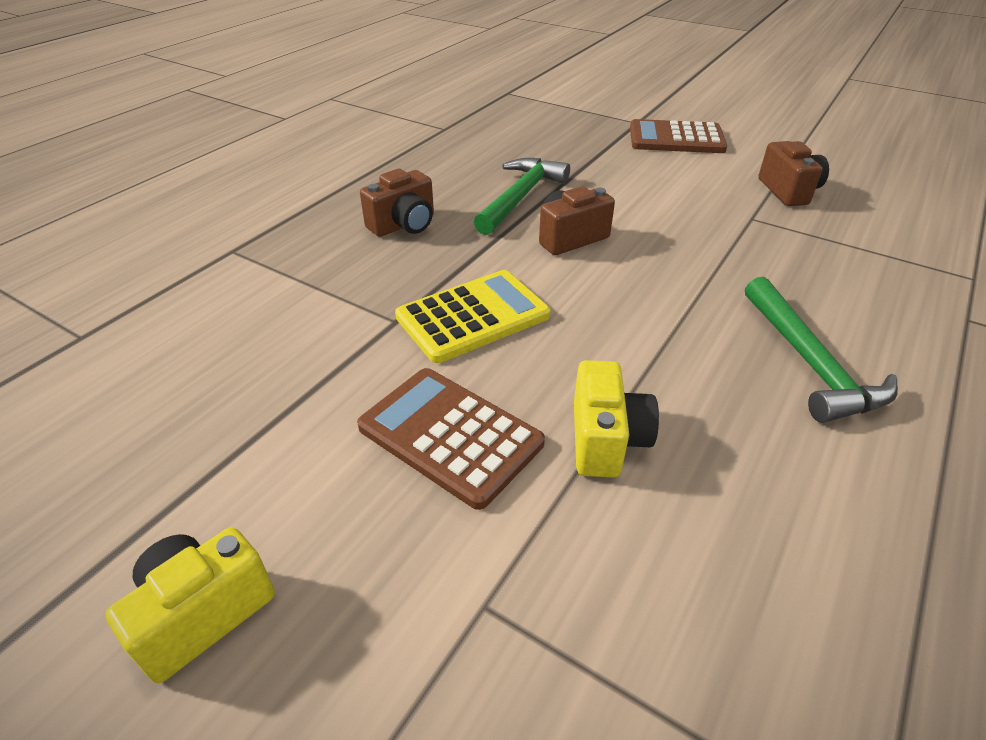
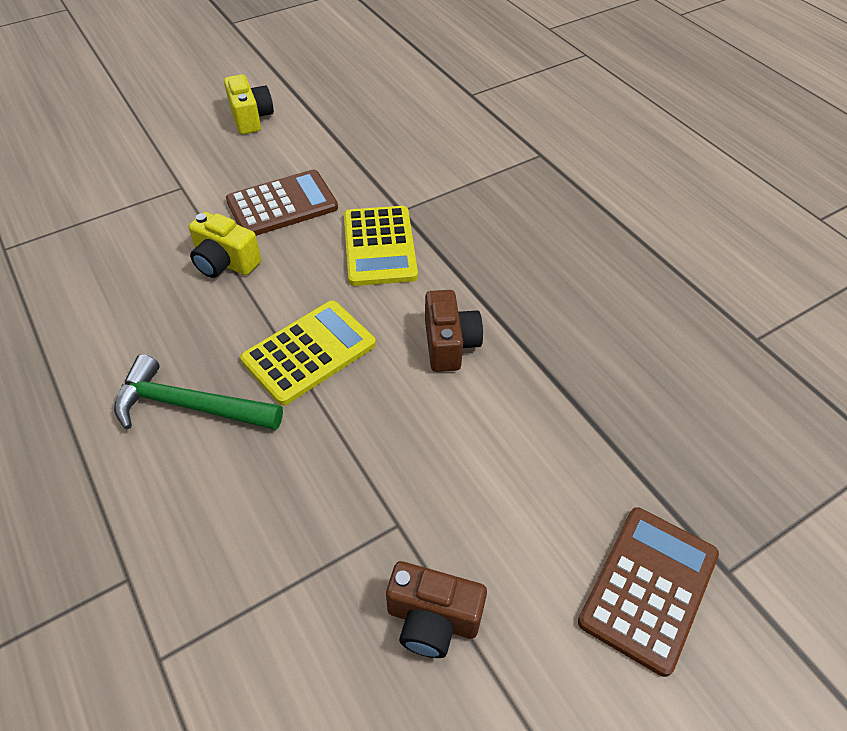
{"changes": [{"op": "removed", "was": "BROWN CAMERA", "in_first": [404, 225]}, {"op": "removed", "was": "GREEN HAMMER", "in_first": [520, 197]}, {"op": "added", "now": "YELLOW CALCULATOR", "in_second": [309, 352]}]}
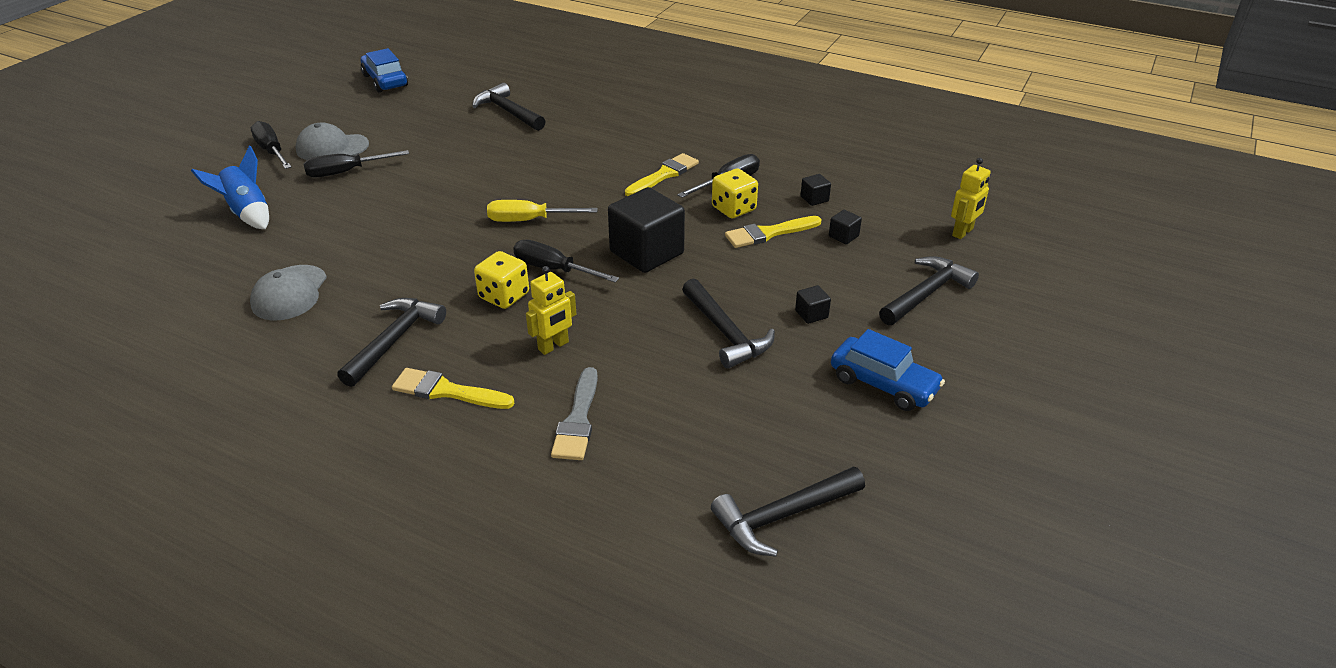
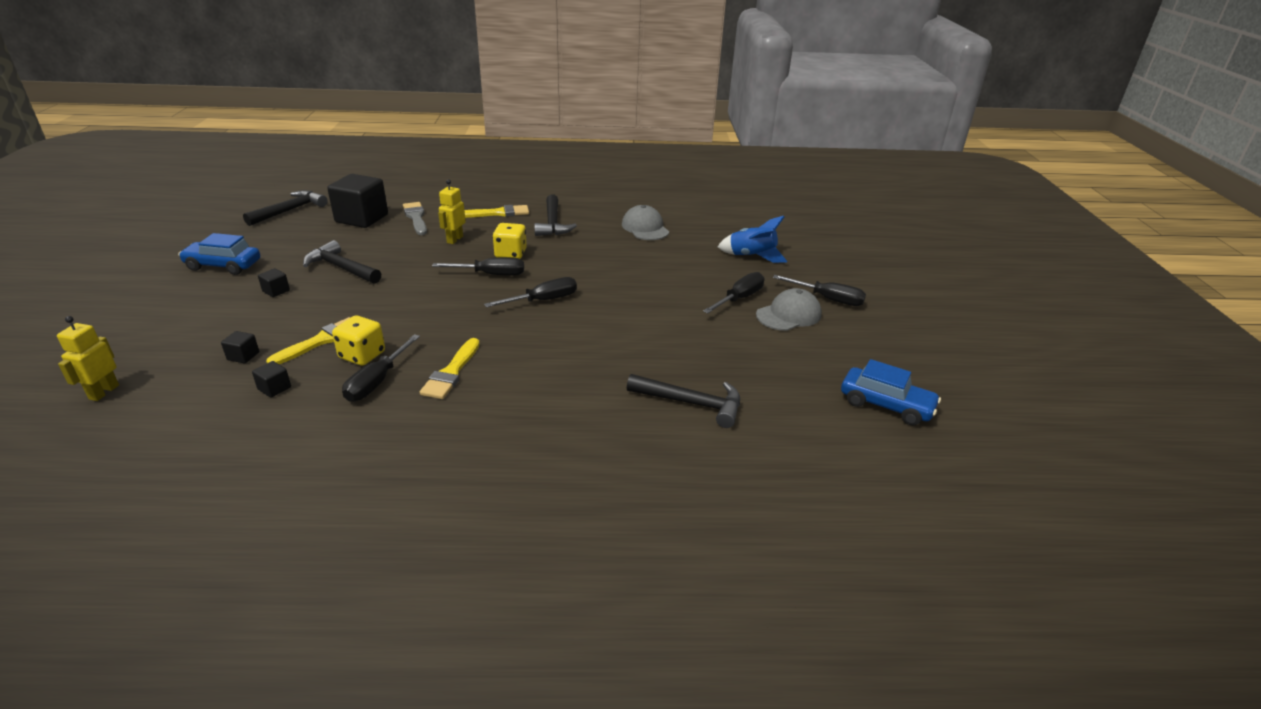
{"changes": [{"op": "removed", "was": "BLACK HAMMER", "in_first": [926, 293]}, {"op": "moved", "was": "BLACK CUBE", "in_first": [646, 252], "in_second": [362, 218]}, {"op": "recoloured", "was": "YELLOW SCREWDRIVER", "now": "BLACK SCREWDRIVER", "in_first": [529, 220], "in_second": [543, 300]}]}
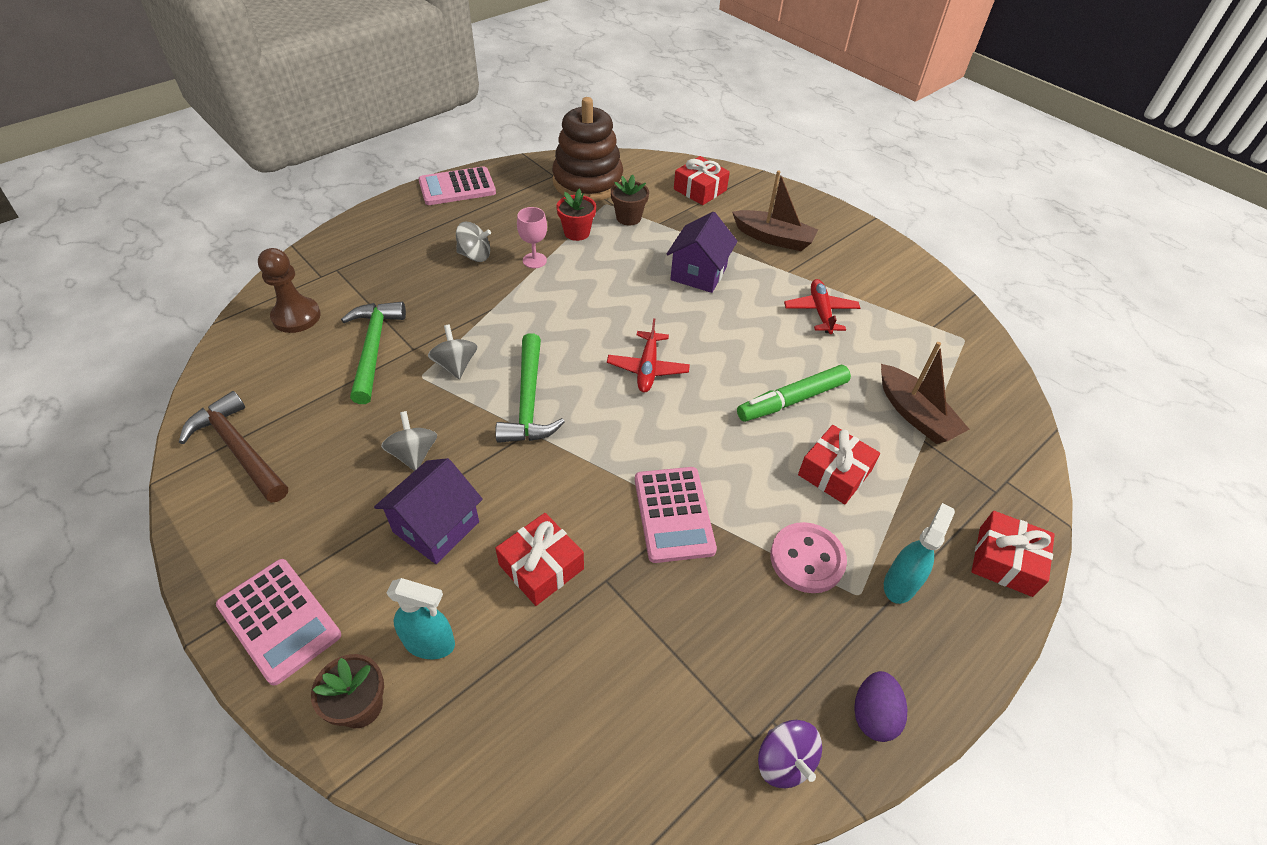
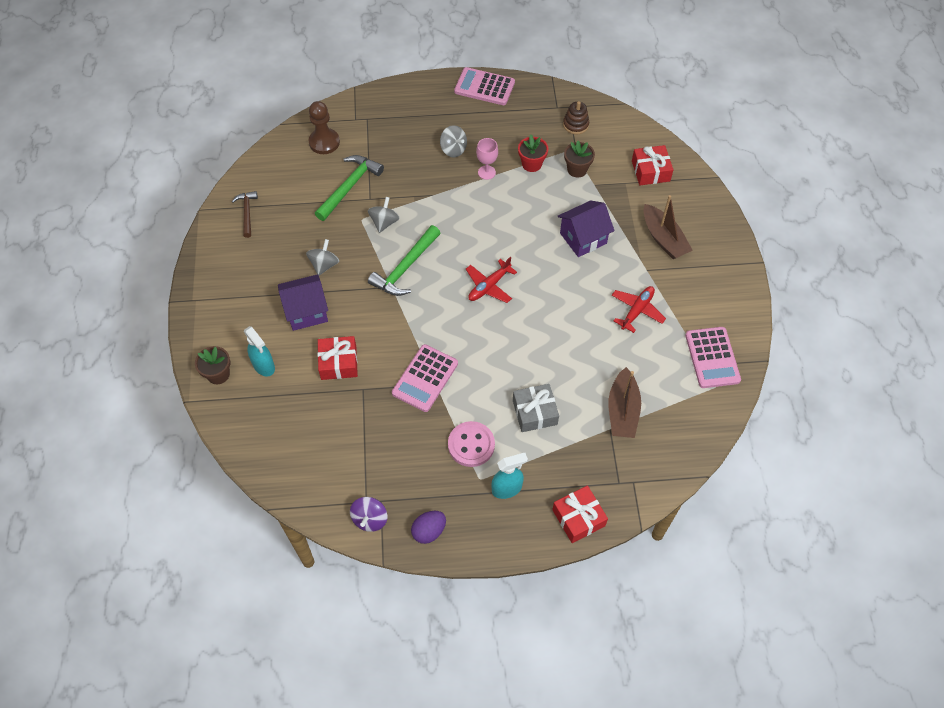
{"changes": [{"op": "removed", "was": "GREEN MARKER", "in_first": [792, 400]}, {"op": "moved", "was": "PINK CALCULATOR", "in_first": [279, 620], "in_second": [712, 357]}, {"op": "recoloured", "was": "RED GIFT", "now": "GREY GIFT", "in_first": [834, 473], "in_second": [534, 412]}, {"op": "resized", "was": "BROWN HAMMER", "in_first": [239, 449], "in_second": [247, 213], "ratio": 0.62}, {"op": "resized", "was": "BROWN STACKING TOY", "in_first": [587, 182], "in_second": [575, 125], "ratio": 0.45}]}
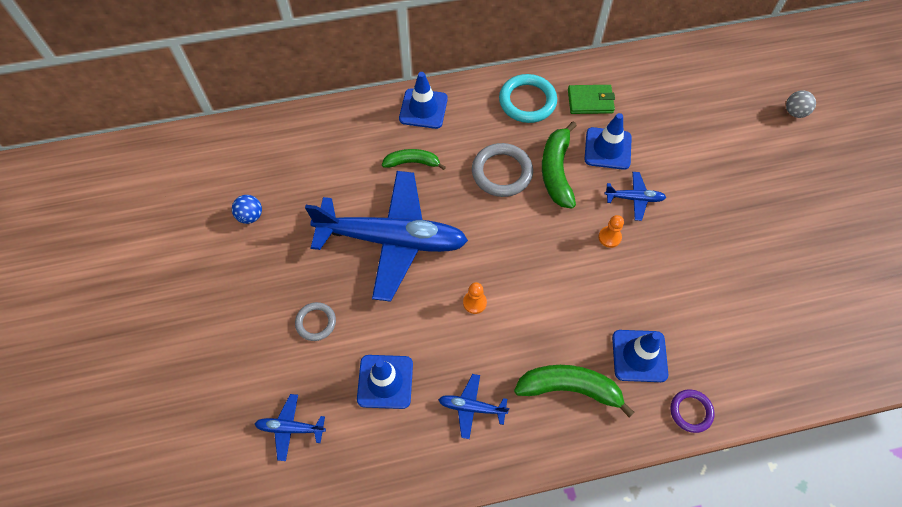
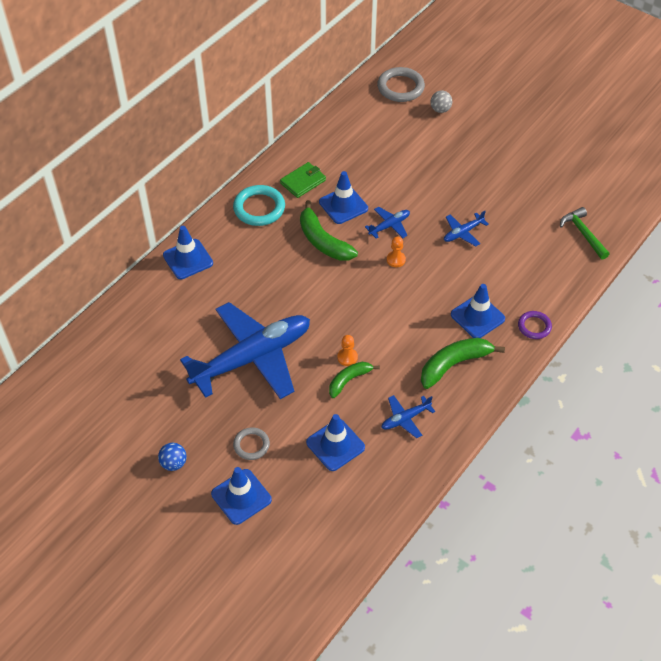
{"changes": [{"op": "added", "now": "BLUE TRAFFIC CONE", "in_second": [241, 497]}, {"op": "added", "now": "GREEN HAMMER", "in_second": [583, 233]}, {"op": "moved", "was": "BLUE BALL", "in_first": [250, 216], "in_second": [174, 463]}, {"op": "moved", "was": "BLUE PLANE", "in_first": [290, 428], "in_second": [463, 233]}, {"op": "moved", "was": "GREEN BANANA", "in_first": [412, 162], "in_second": [349, 380]}, {"op": "moved", "was": "GREY RING", "in_first": [502, 172], "in_second": [400, 87]}]}
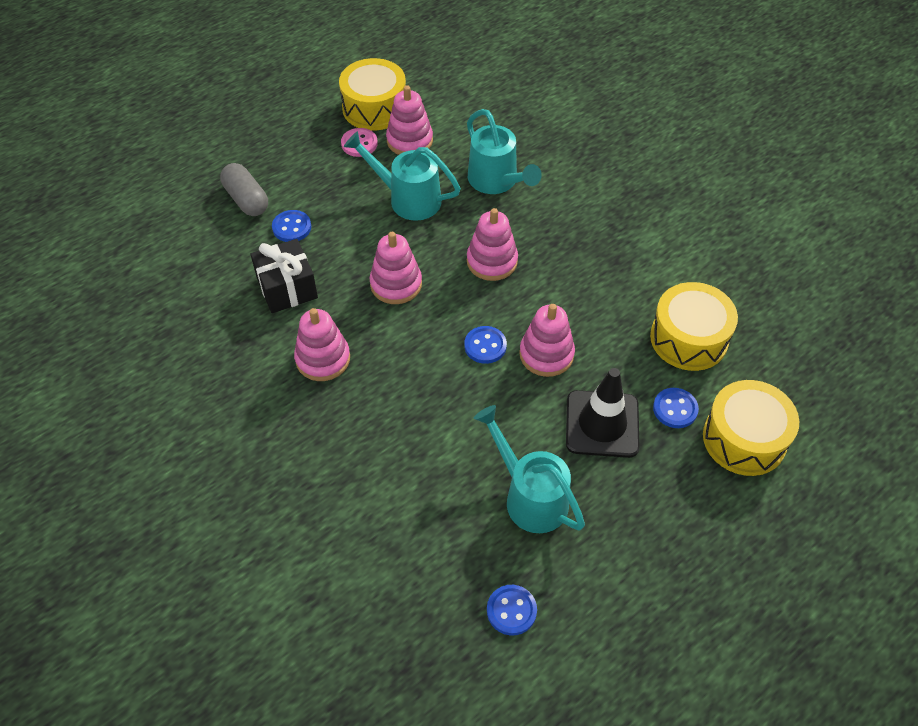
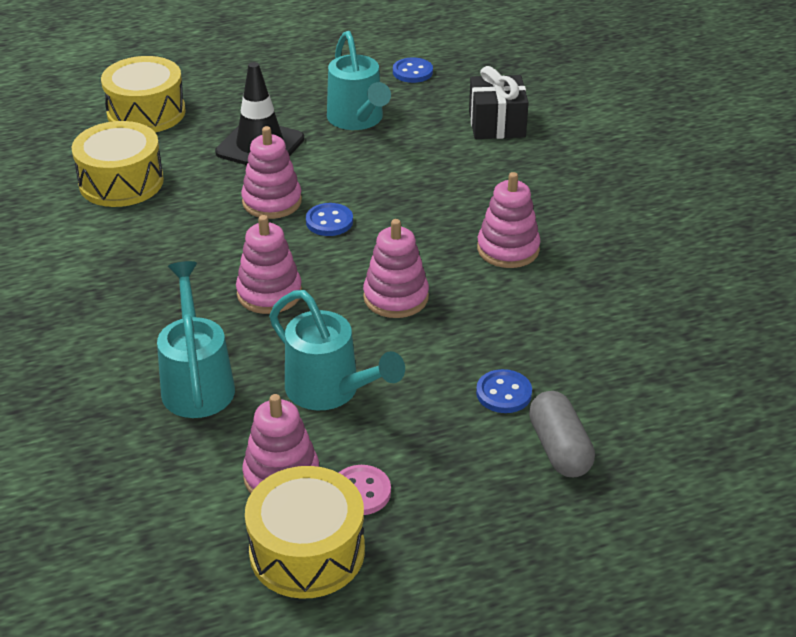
{"changes": [{"op": "removed", "was": "BLUE BUTTON", "in_first": [675, 409]}, {"op": "moved", "was": "BLACK GIFT", "in_first": [287, 288], "in_second": [497, 124]}]}
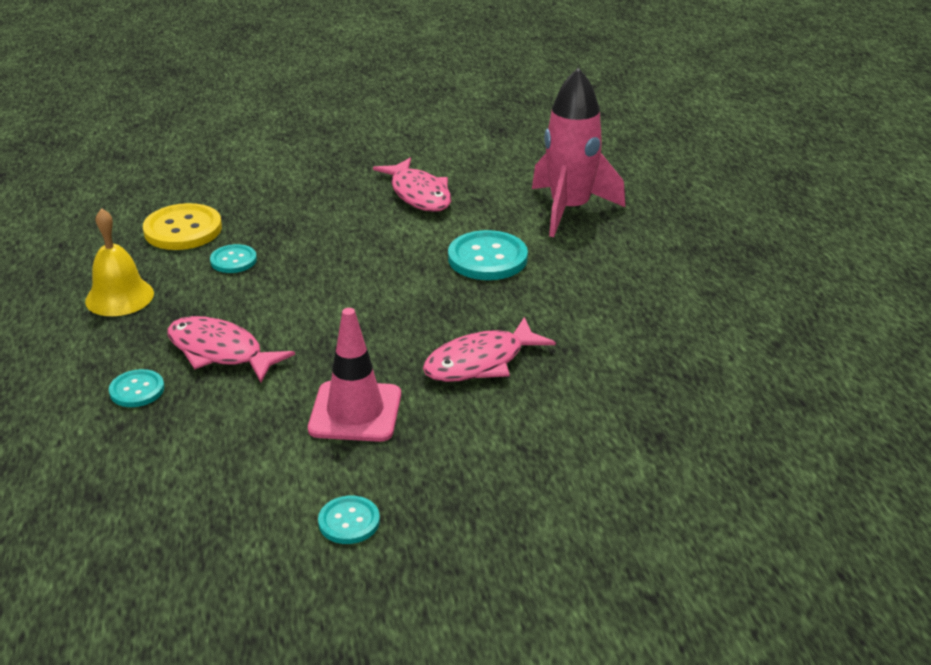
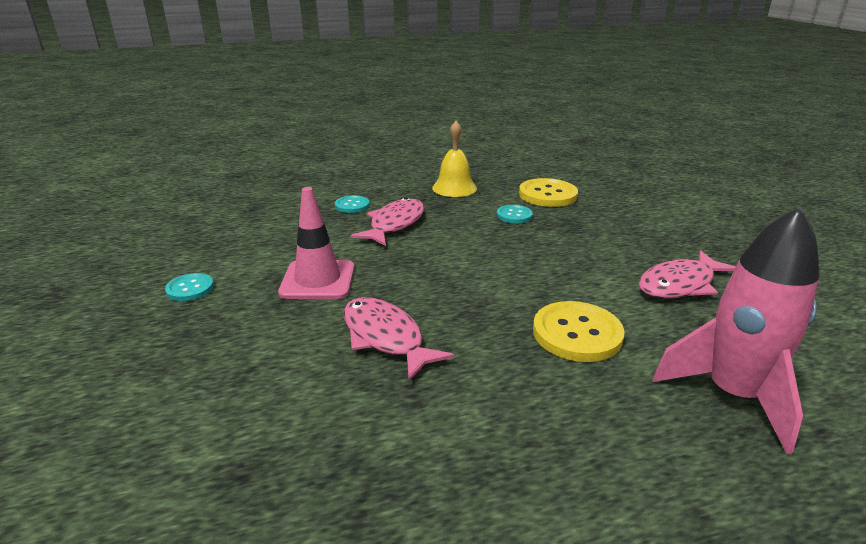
{"changes": [{"op": "recoloured", "was": "TURQUOISE BUTTON", "now": "YELLOW BUTTON", "in_first": [487, 258], "in_second": [577, 333]}]}
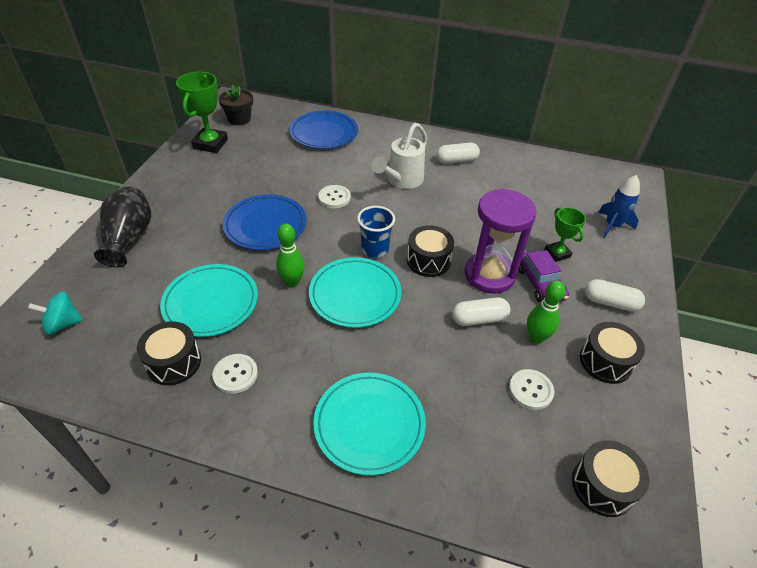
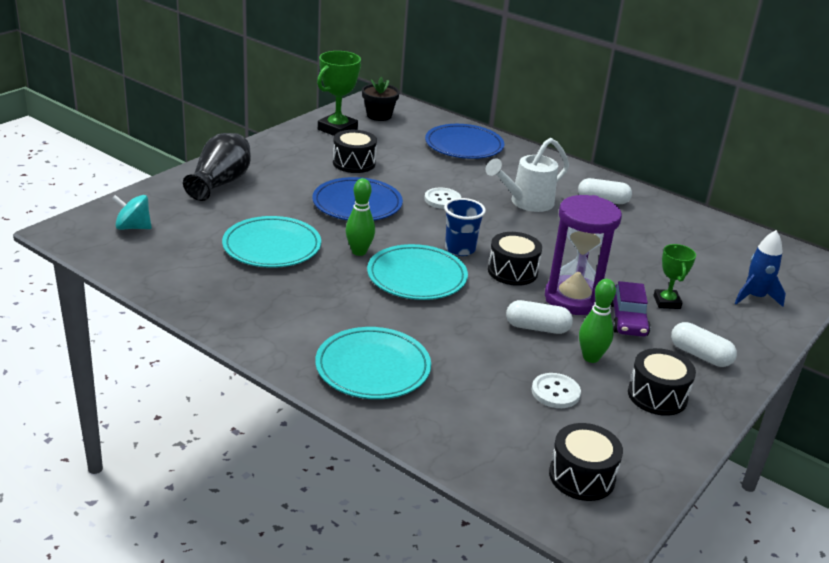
{"changes": [{"op": "removed", "was": "WHITE BUTTON", "in_first": [235, 374]}, {"op": "moved", "was": "BLACK DRUM", "in_first": [174, 362], "in_second": [354, 163]}]}
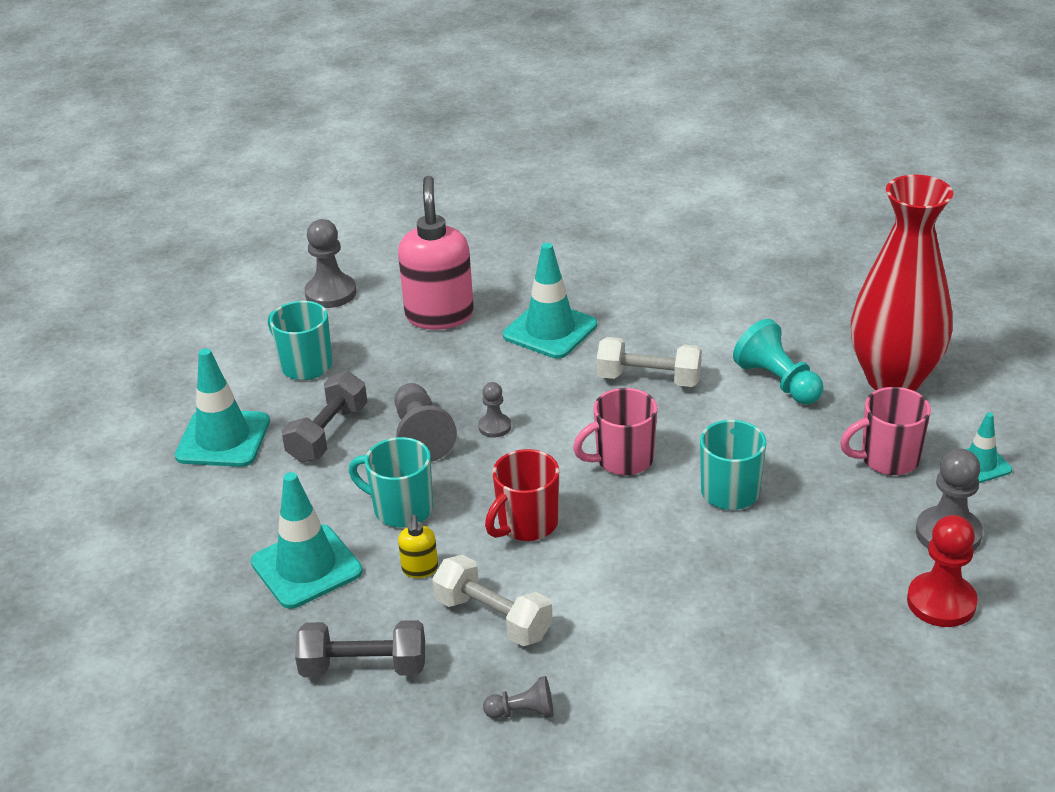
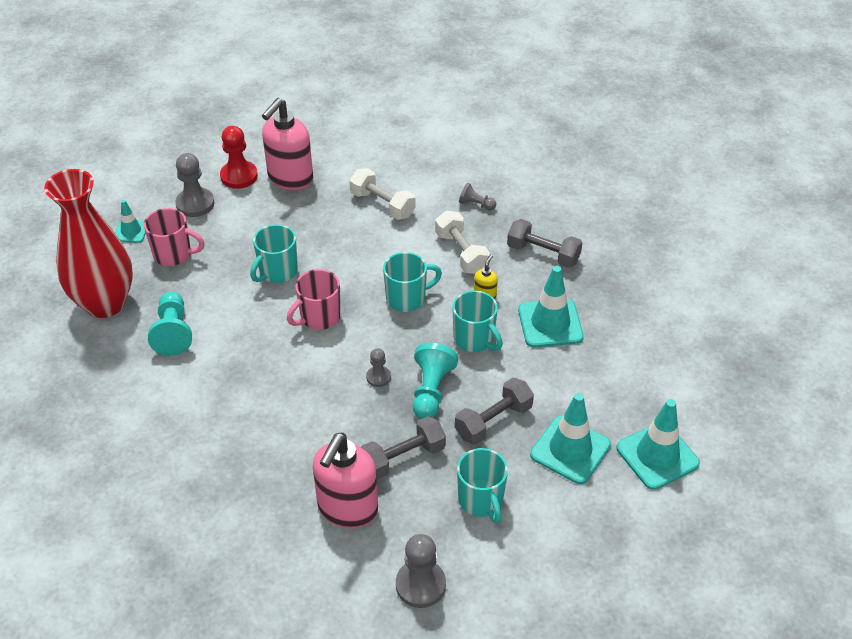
{"changes": [{"op": "added", "now": "PINK SOAP DISPENSER", "in_second": [290, 178]}, {"op": "added", "now": "GREY DUMBBELL", "in_second": [403, 458]}, {"op": "moved", "was": "TURQUOISE TRAFFIC CONE", "in_first": [550, 330], "in_second": [657, 456]}, {"op": "moved", "was": "WHITE DUMBBELL", "in_first": [649, 379], "in_second": [382, 204]}, {"op": "recoloured", "was": "GREY PAWN", "now": "TURQUOISE PAWN", "in_first": [421, 436], "in_second": [431, 391]}, {"op": "recoloured", "was": "RED MUG", "now": "TURQUOISE MUG", "in_first": [526, 524], "in_second": [407, 298]}, {"op": "turned", "was": "PINK MUG", "in_first": [622, 459], "in_second": [319, 317], "clockwise": 135}]}
